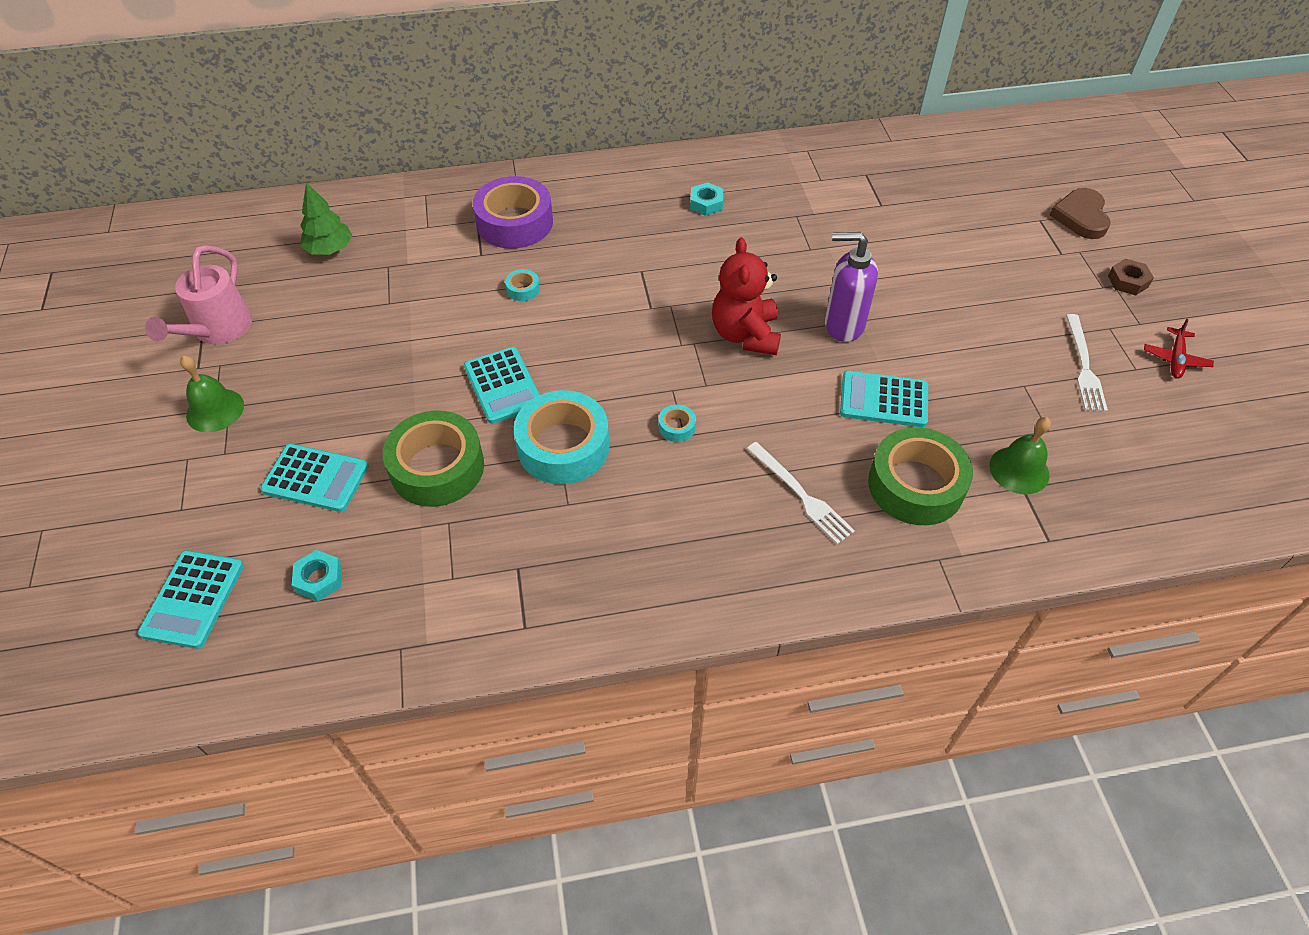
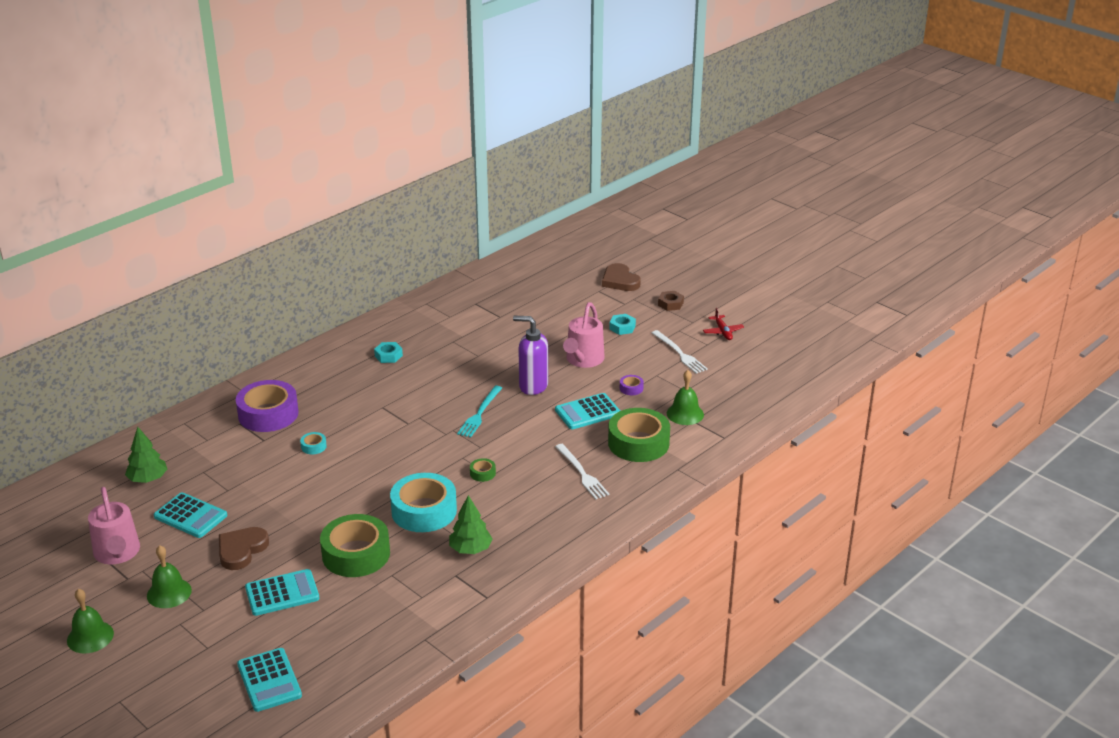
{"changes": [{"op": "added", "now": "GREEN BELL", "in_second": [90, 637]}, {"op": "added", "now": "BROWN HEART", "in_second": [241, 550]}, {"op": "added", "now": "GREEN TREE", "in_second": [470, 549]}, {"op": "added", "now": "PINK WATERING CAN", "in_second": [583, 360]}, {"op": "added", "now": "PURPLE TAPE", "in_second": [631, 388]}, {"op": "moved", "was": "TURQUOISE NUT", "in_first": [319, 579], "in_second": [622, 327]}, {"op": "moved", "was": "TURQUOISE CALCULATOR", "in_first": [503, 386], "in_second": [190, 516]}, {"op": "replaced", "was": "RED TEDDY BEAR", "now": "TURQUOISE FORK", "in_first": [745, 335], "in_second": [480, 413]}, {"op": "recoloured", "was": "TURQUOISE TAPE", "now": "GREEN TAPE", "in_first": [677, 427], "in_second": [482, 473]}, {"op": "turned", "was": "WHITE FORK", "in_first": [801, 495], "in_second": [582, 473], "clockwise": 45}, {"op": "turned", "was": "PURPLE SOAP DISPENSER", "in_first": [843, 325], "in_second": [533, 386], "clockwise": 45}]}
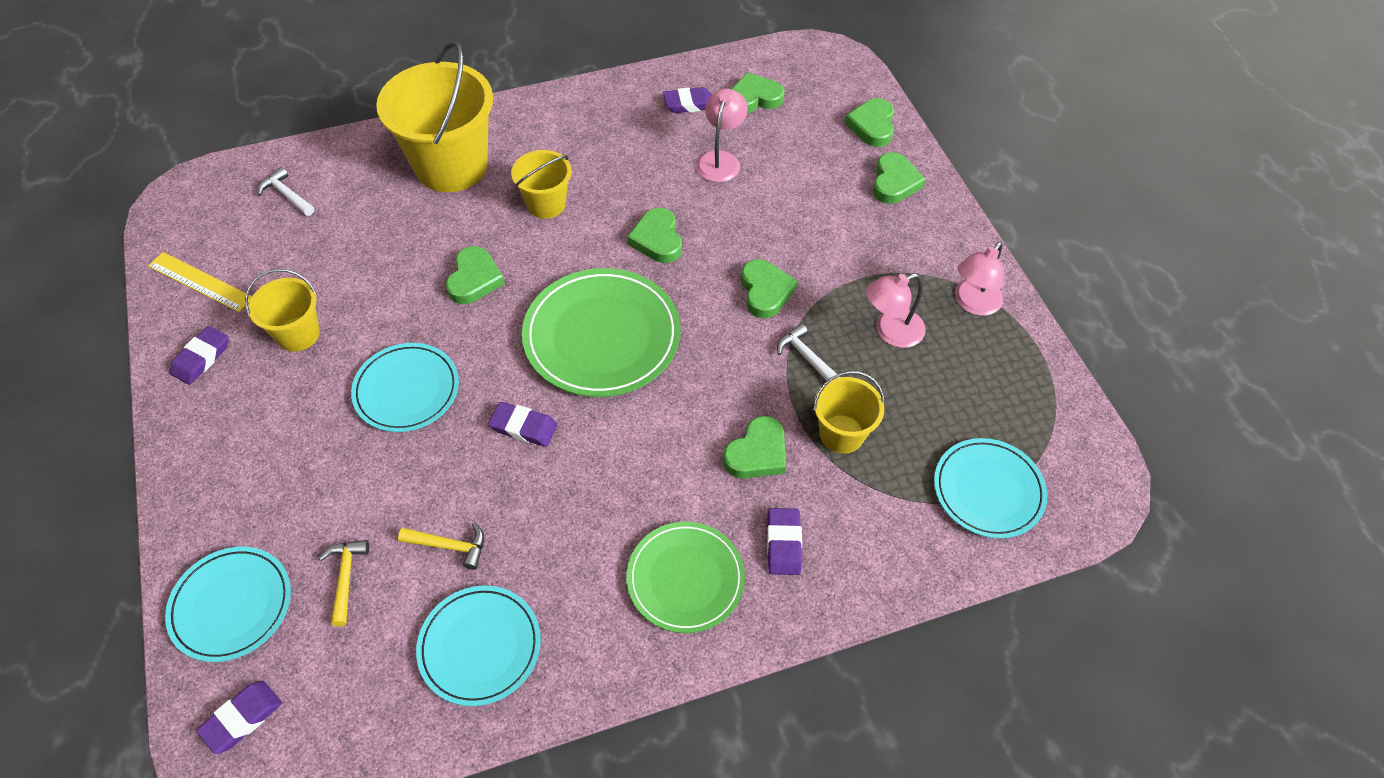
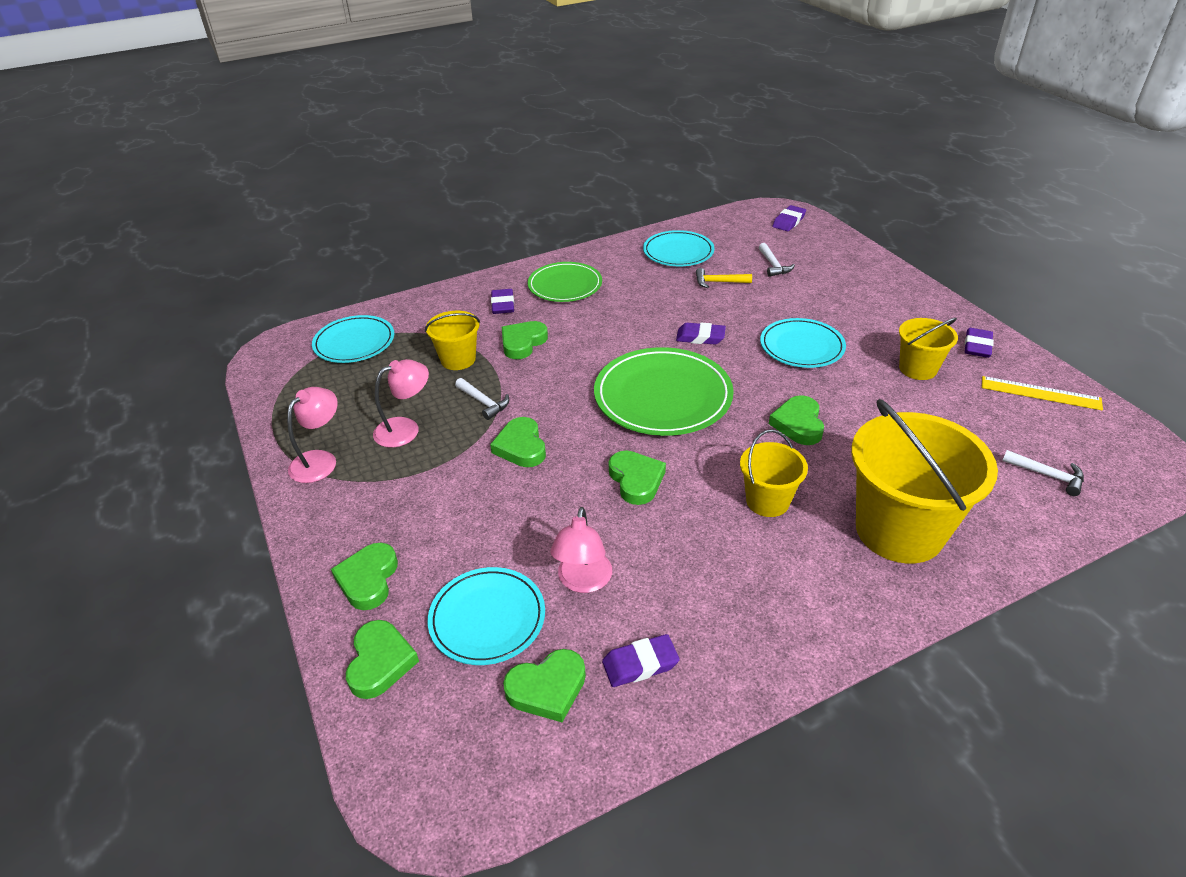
{"changes": [{"op": "moved", "was": "TURQUOISE PLATE", "in_first": [231, 605], "in_second": [487, 618]}, {"op": "recoloured", "was": "YELLOW HAMMER", "now": "WHITE HAMMER", "in_first": [345, 577], "in_second": [773, 265]}]}
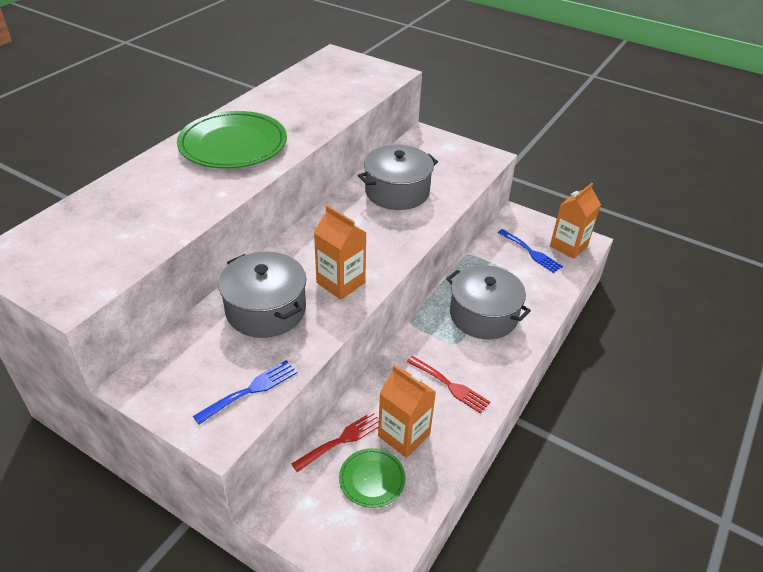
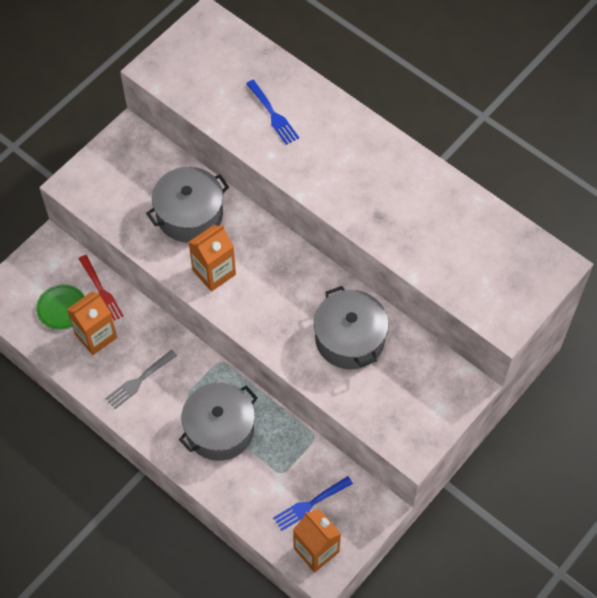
{"changes": [{"op": "removed", "was": "GREEN PLATE", "in_first": [233, 144]}, {"op": "moved", "was": "BLUE FORK", "in_first": [251, 390], "in_second": [273, 115]}, {"op": "recoloured", "was": "RED FORK", "now": "GREY FORK", "in_first": [450, 386], "in_second": [139, 381]}]}
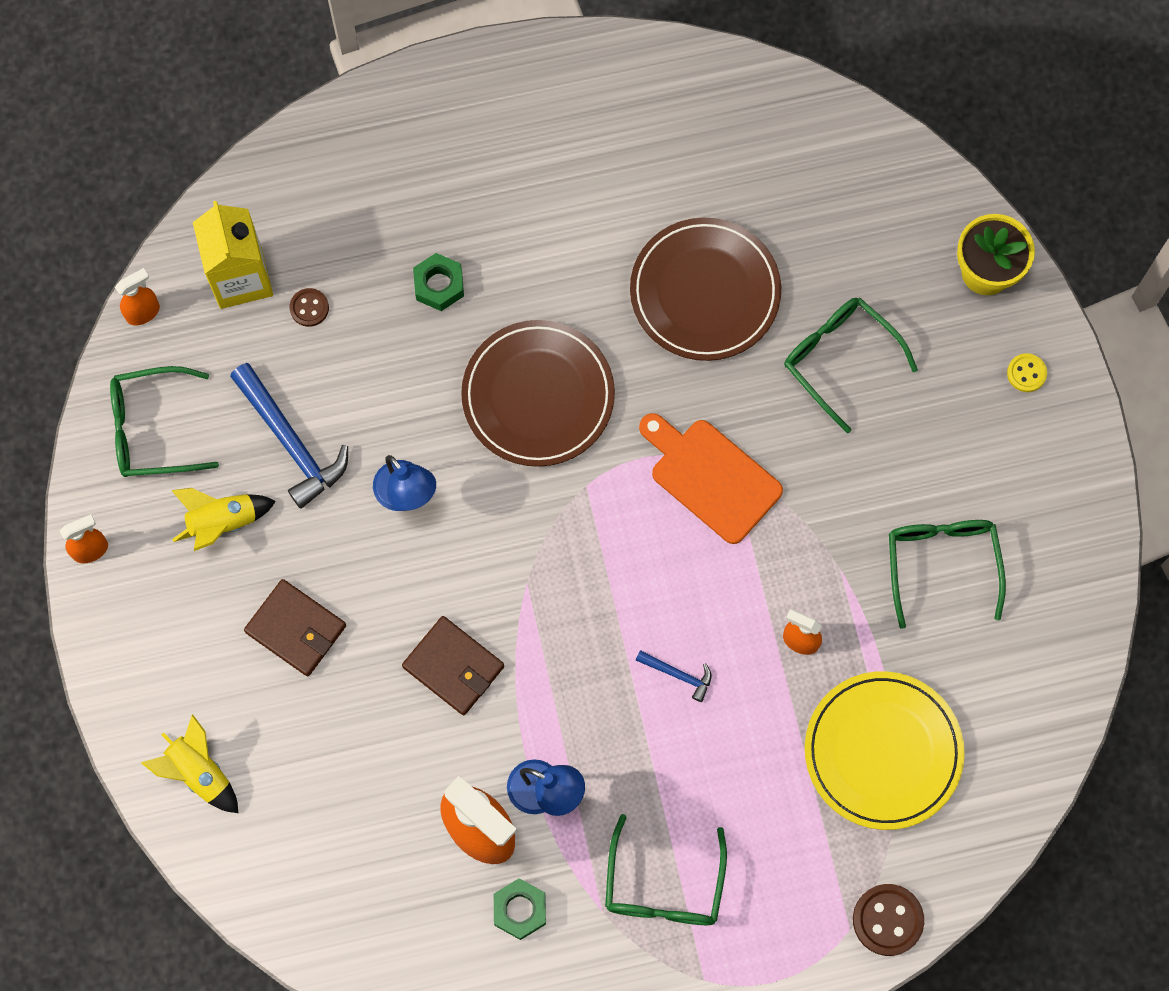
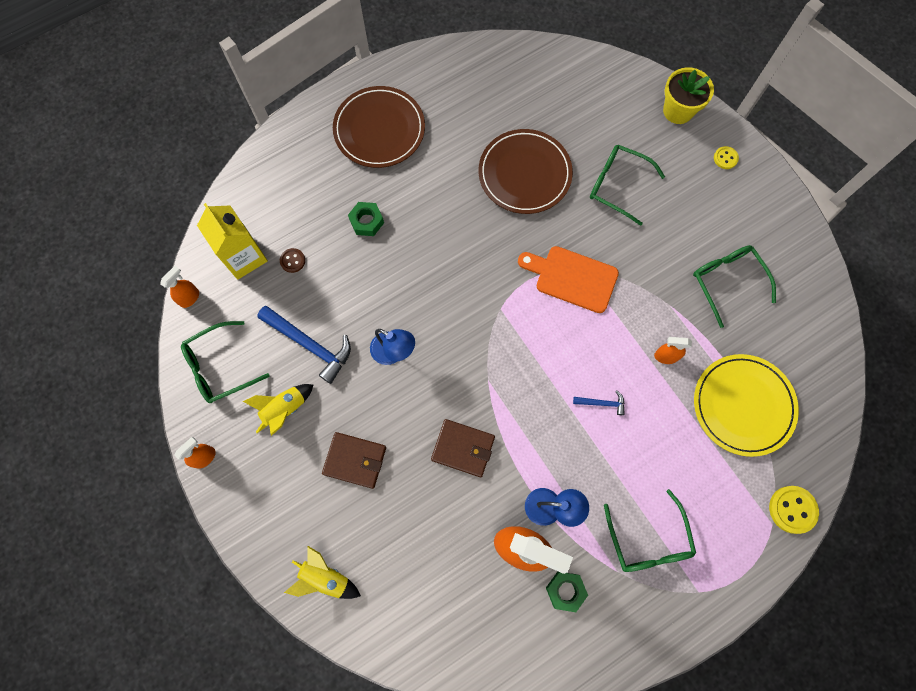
{"changes": [{"op": "moved", "was": "BROWN PLATE", "in_first": [538, 396], "in_second": [379, 129]}, {"op": "recoloured", "was": "BROWN BUTTON", "now": "YELLOW BUTTON", "in_first": [887, 920], "in_second": [792, 509]}]}
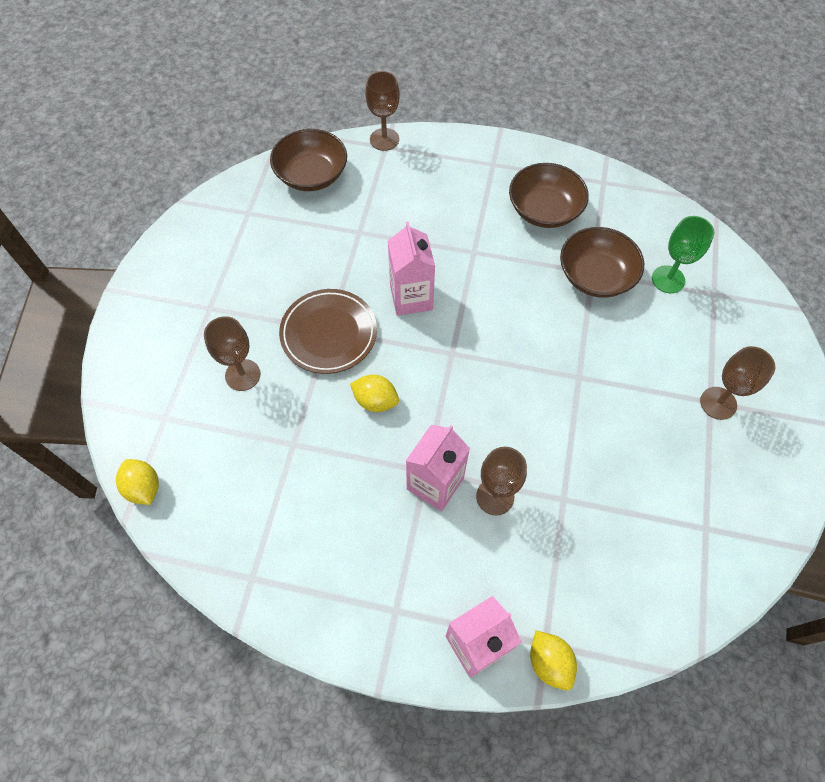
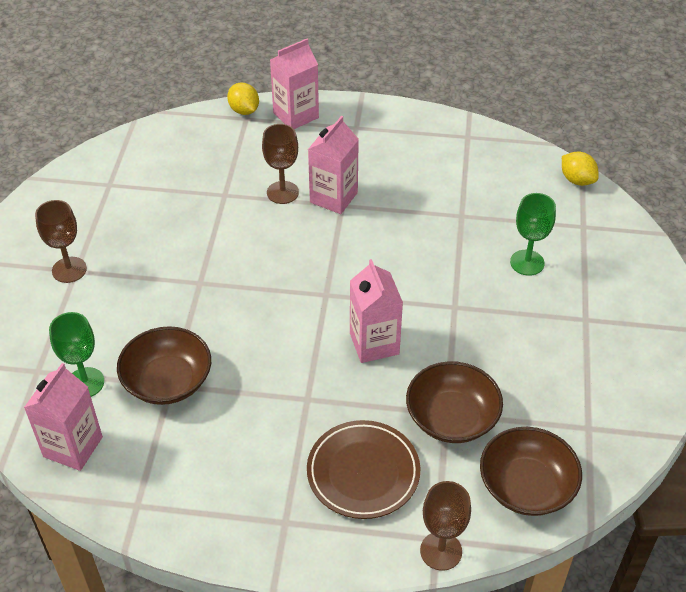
{"changes": [{"op": "removed", "was": "YELLOW LEMON", "in_first": [375, 401]}, {"op": "added", "now": "PINK CARTON", "in_second": [73, 447]}, {"op": "moved", "was": "BROWN PLATE", "in_first": [329, 334], "in_second": [363, 472]}, {"op": "moved", "was": "BROWN BOWL", "in_first": [544, 210], "in_second": [452, 417]}, {"op": "recoloured", "was": "BROWN GOBLET", "now": "GREEN GOBLET", "in_first": [243, 375], "in_second": [527, 262]}]}
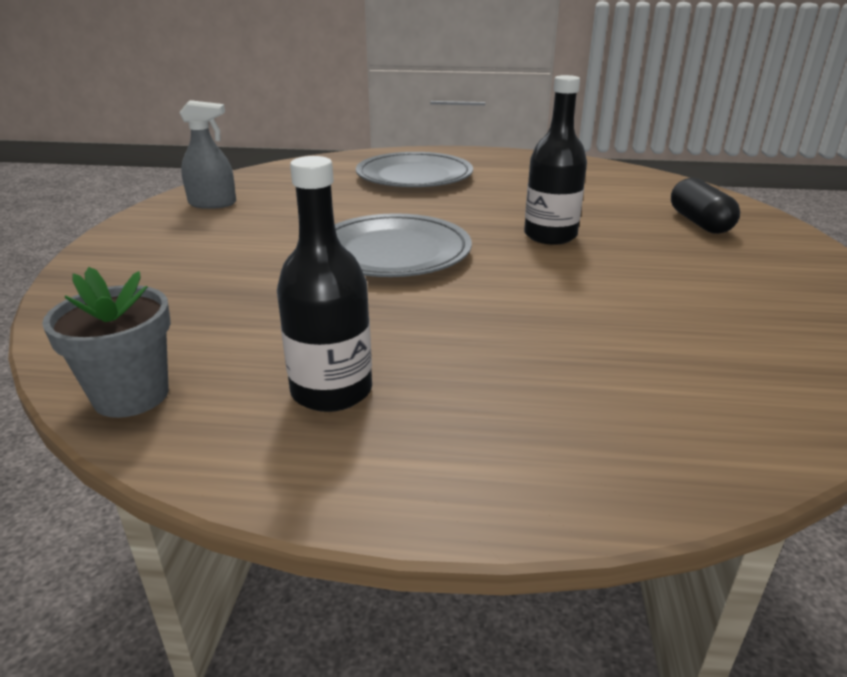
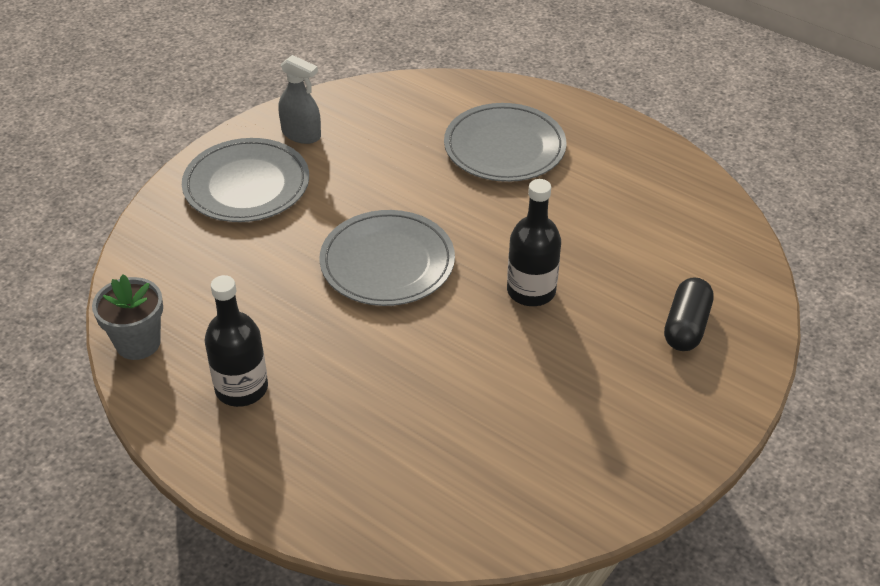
{"changes": [{"op": "added", "now": "GREY PLATE", "in_second": [246, 185]}]}
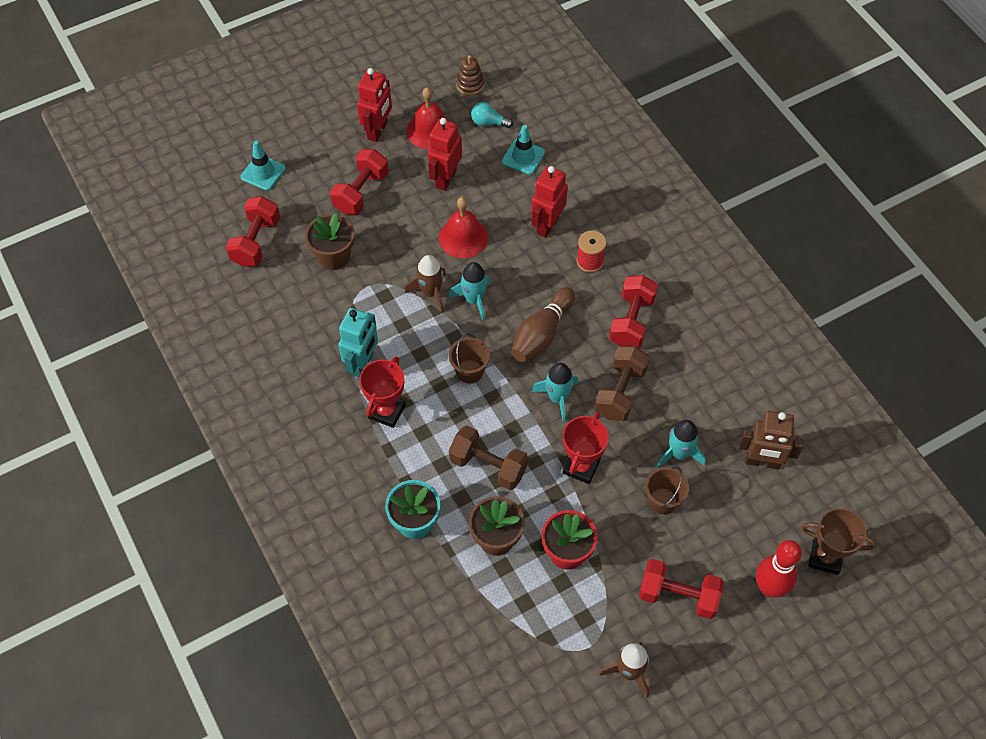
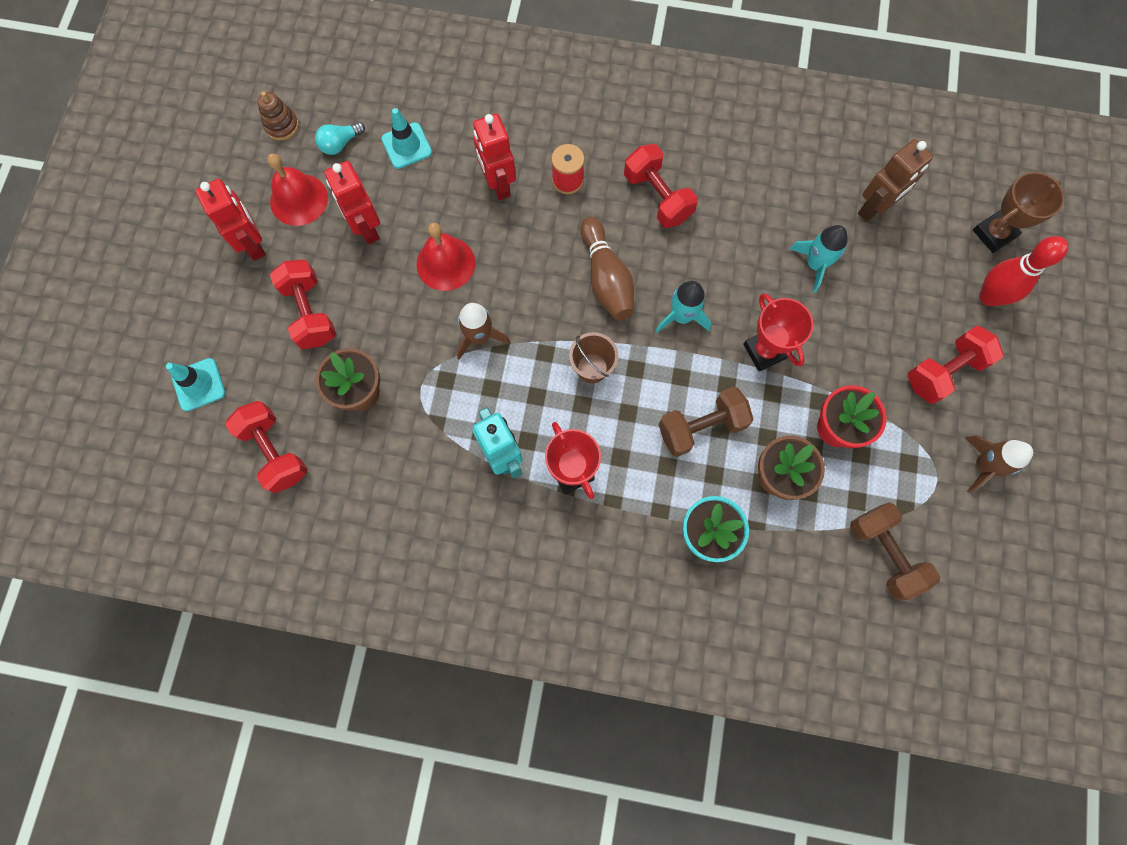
{"changes": [{"op": "removed", "was": "TURQUOISE ROCKET", "in_first": [474, 299]}, {"op": "removed", "was": "BROWN BUCKET", "in_first": [663, 501]}, {"op": "moved", "was": "BROWN DUMBBELL", "in_first": [620, 392], "in_second": [884, 553]}]}
